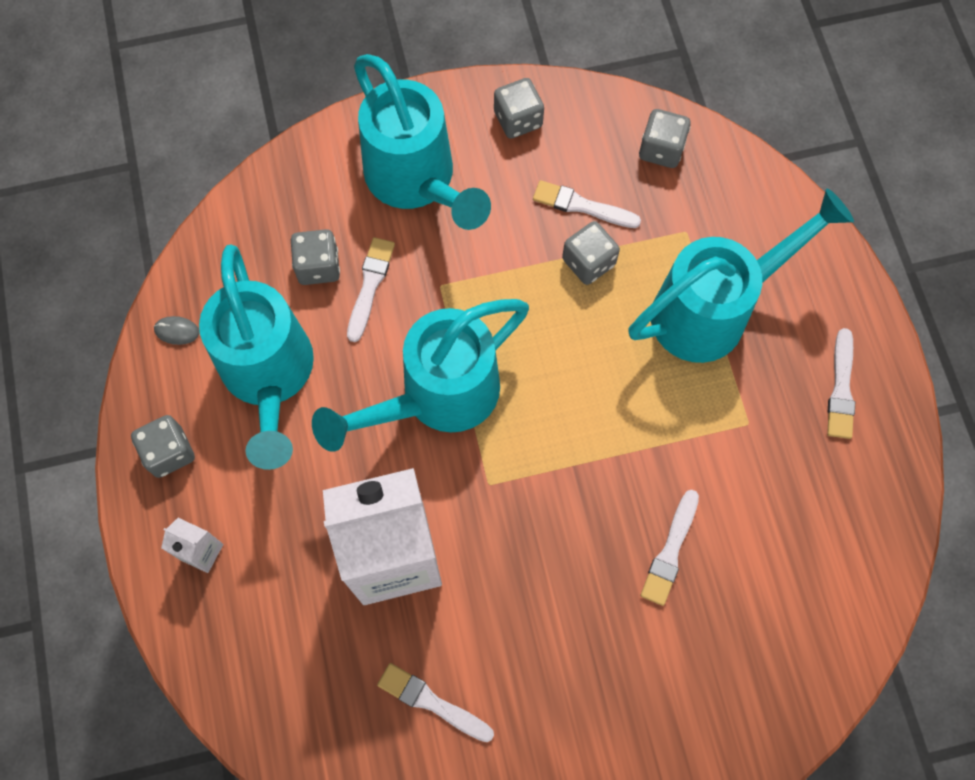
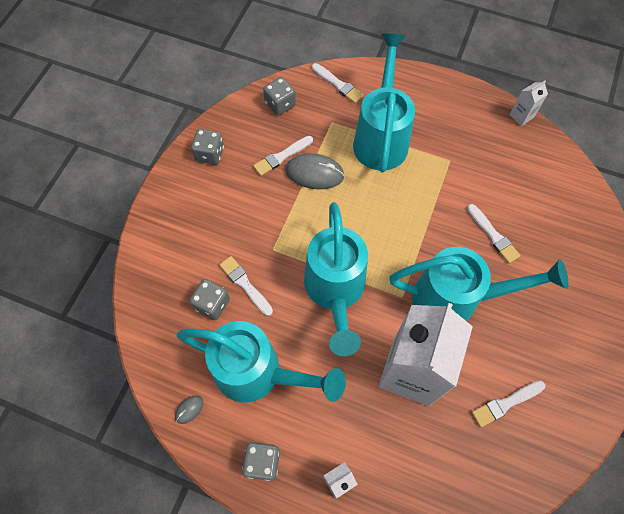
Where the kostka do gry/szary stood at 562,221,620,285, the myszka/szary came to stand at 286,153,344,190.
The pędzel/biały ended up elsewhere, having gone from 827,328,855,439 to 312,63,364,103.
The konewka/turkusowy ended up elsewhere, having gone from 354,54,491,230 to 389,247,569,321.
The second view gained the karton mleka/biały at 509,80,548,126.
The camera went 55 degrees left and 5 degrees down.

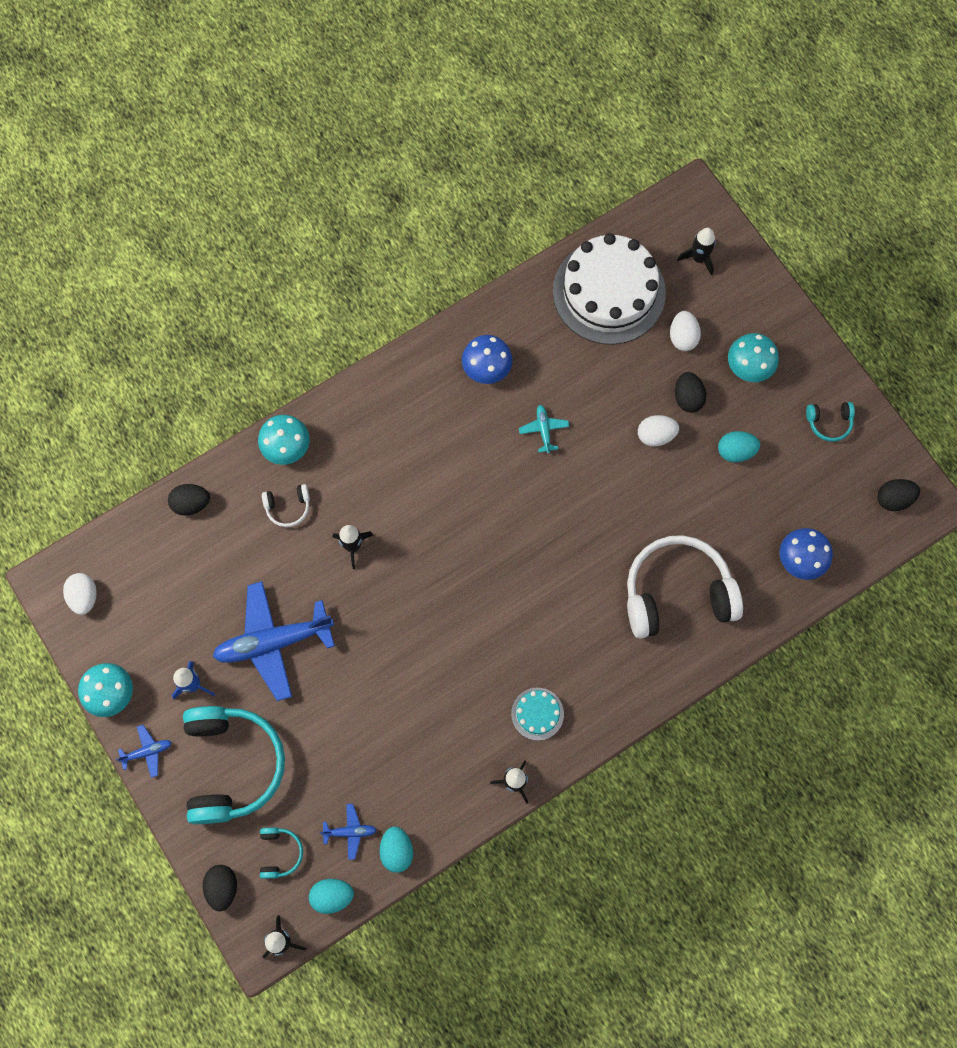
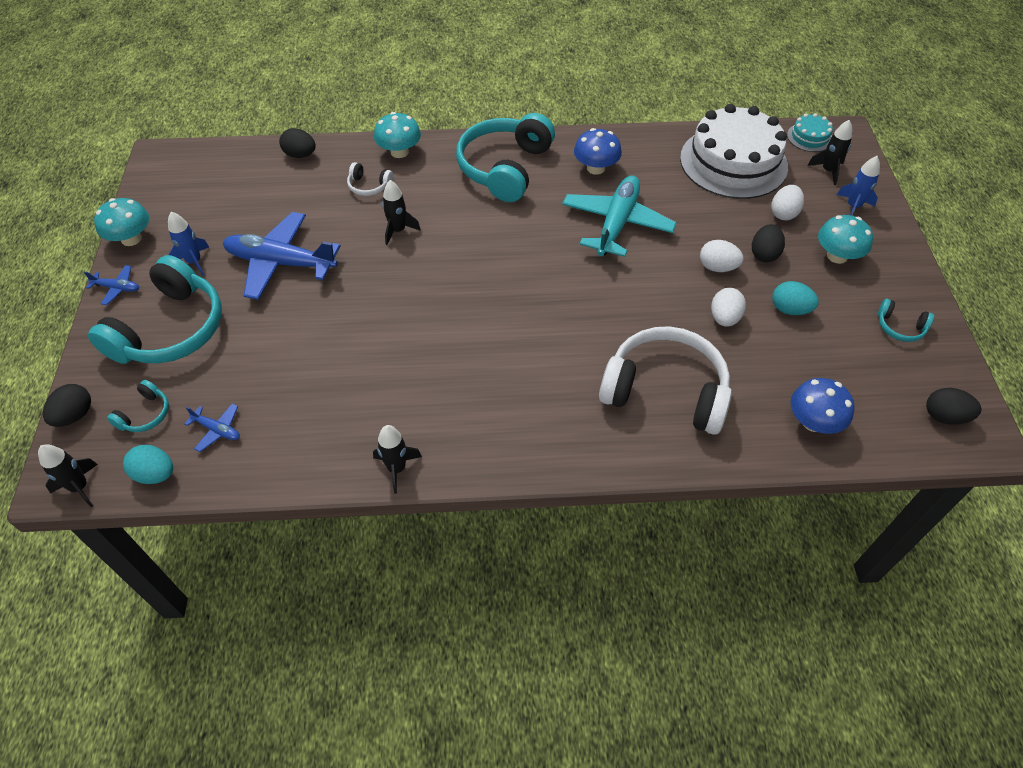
The second view gained the słuchawki/turkusowy at 456,113,555,202.
The size of the samolot/turkusowy at 519,405,570,453 changed by a factor of 2.30.
The jajko/biały ended up elsewhere, having gone from 63,573,97,615 to 711,288,746,327.
The tort/turkusowy ended up elsewhere, having gone from 511,688,564,741 to 787,113,833,152.
The second view gained the rakieta/niebieski at 837,156,880,216.
The second view lost the jajko/turkusowy at 379,826,413,873.
The camera went 30 degrees right and 20 degrees down.

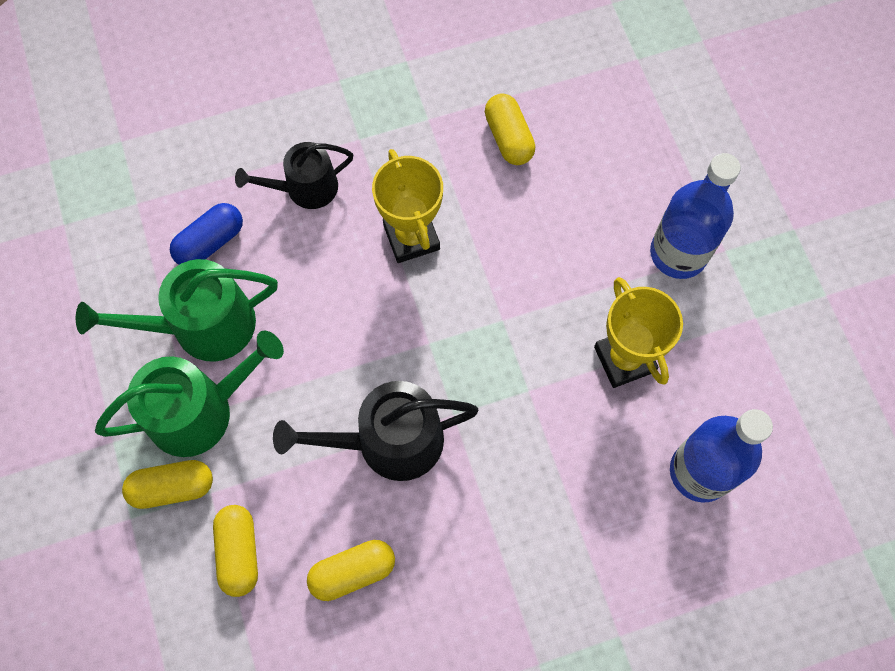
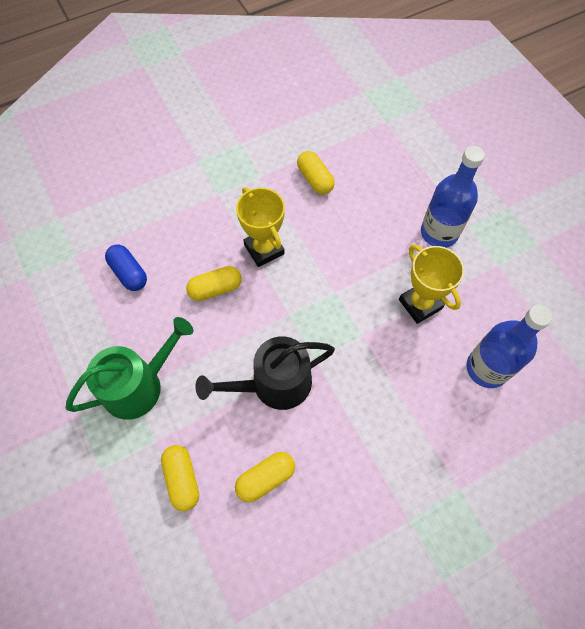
The kapsułka/niebieski at 170,203,243,265 ended up facing another way, 75 degrees counterclockwise from before.
The kapsułka/żółty ended up elsewhere, having gone from 122,460,213,509 to 186,266,242,301.
The second view lost the konewka/zielony at 76,259,278,362.
The second view lost the konewka/czarny at 235,142,353,209.
The camera went 10 degrees left and 5 degrees down.

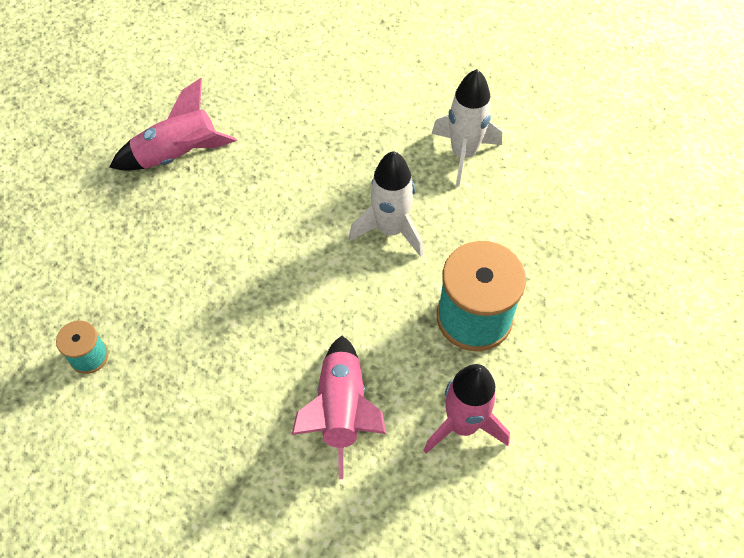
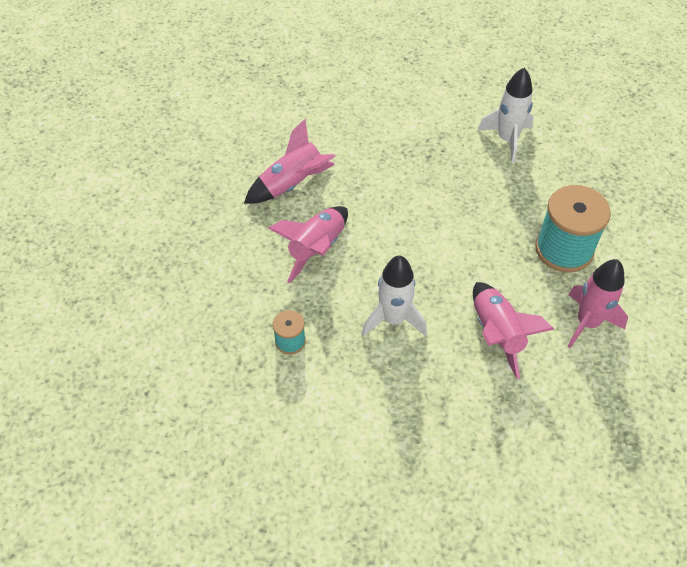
The second view gained the rakieta/różowy at 268,206,348,283.
The rakieta/biały ended up elsewhere, having gone from 349,151,423,257 to 362,256,427,336.
The camera went 15 degrees left and 5 degrees down.

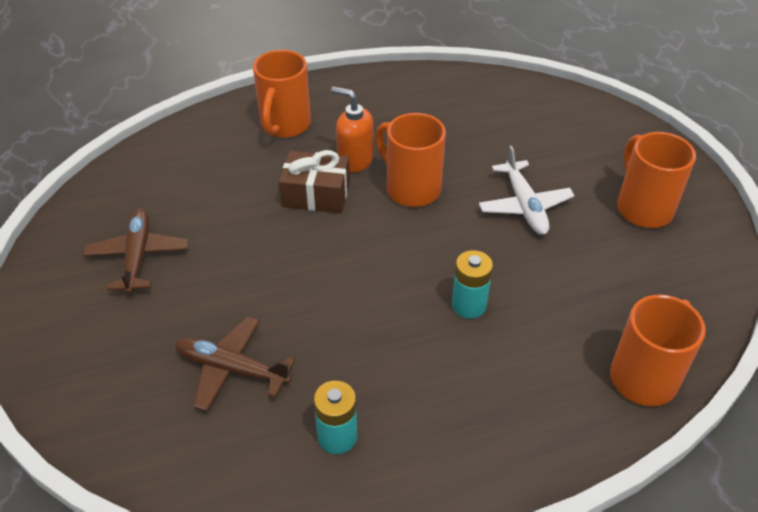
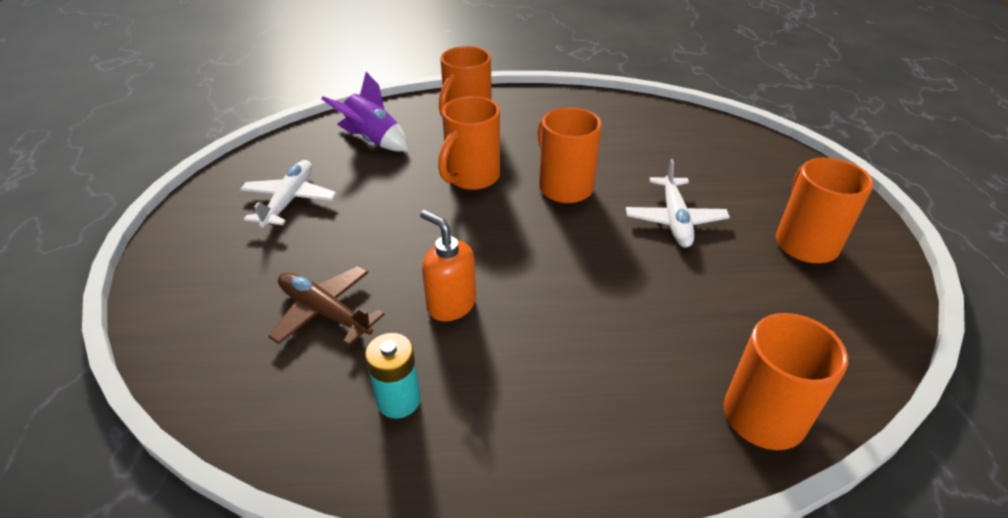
What was the samolot/brązowy at 83,208,188,294 turned into the samolot/biały at 240,160,337,228.
The second view gained the rakieta/fioletowy at 321,72,409,152.
The dozownik mydła/pomarańczowy ended up elsewhere, having gone from 331,87,374,173 to 420,210,476,321.
Where the prezent/brązowy stood at 279,150,350,213, the kubek/pomarańczowy came to stand at 438,96,500,190.
The second view lost the bateria/turkusowy at 452,250,493,319.
The camera went 15 degrees right and 5 degrees down.

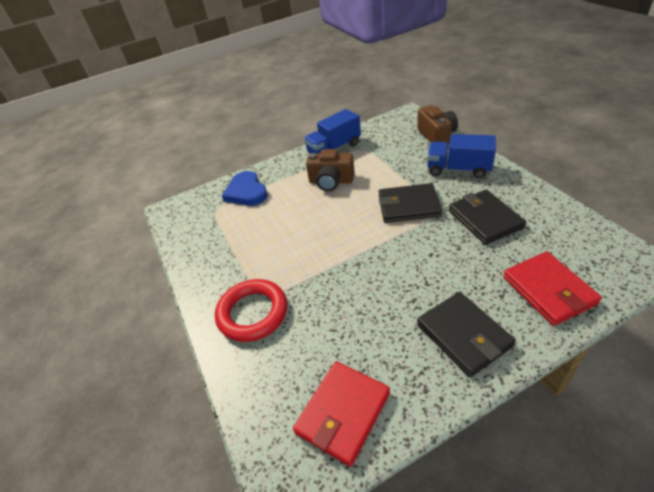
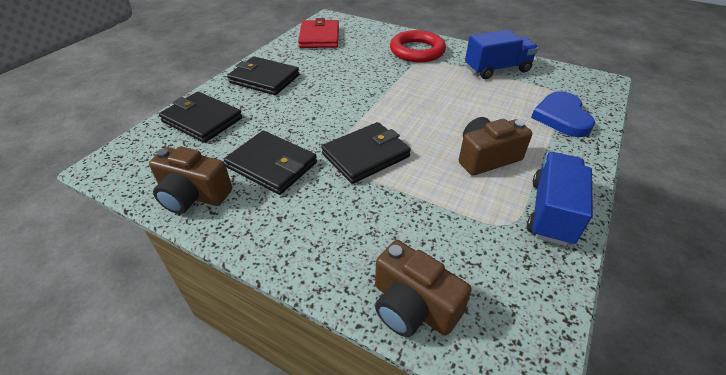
The second view gained the aparat fotograficzny/brązowy at 149,147,232,214.
What was the portfel/czerwony at 503,252,602,326 turned into the portfel/czarny at 159,92,242,143.
The ciężarówka/niebieski ended up elsewhere, having gone from 427,134,496,179 to 465,30,538,79.
The serce/niebieski at 222,171,268,206 ended up facing another way, 120 degrees counterclockwise from before.
The camera went 140 degrees right and 0 degrees up.

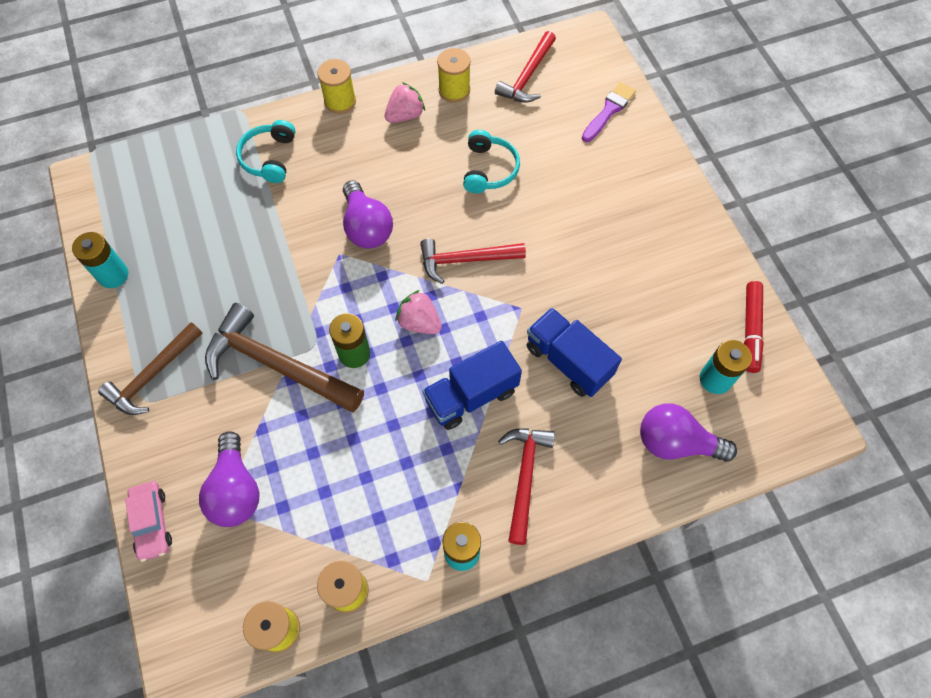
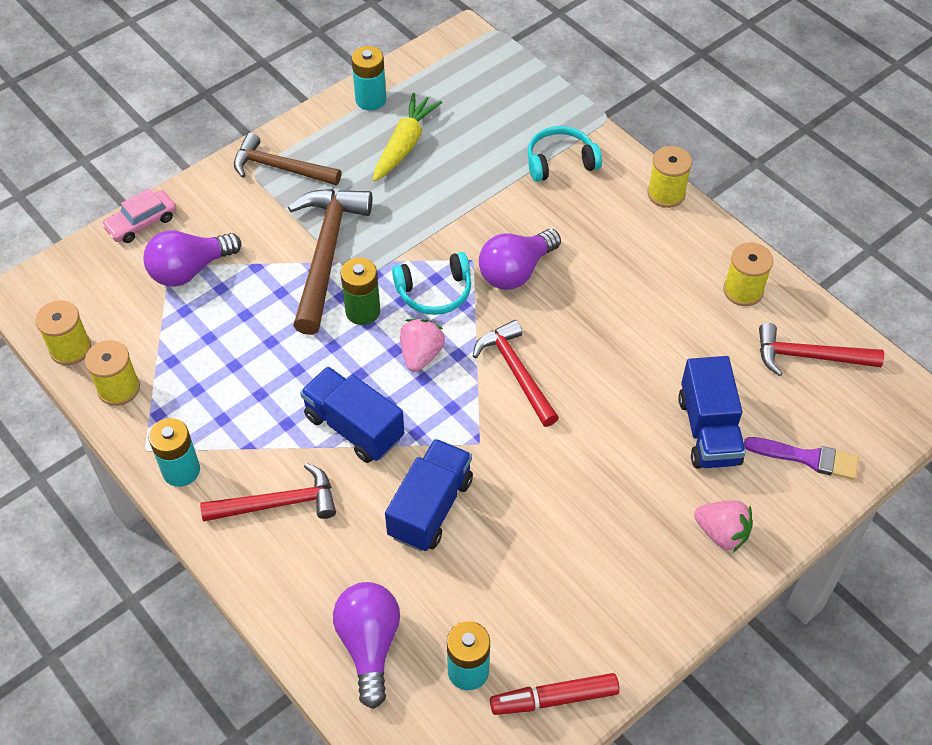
The second view gained the marchewka/żółty at 373,93,442,182.
The słuchawki/turkusowy ended up elsewhere, having gone from 463,130,520,193 to 392,252,471,315.
The second view gained the ciężarówka/niebieski at 678,356,746,469.
The truskawka/różowy ended up elsewhere, having gone from 385,82,425,123 to 694,500,753,552.
The camera went 70 degrees right and 10 degrees down.

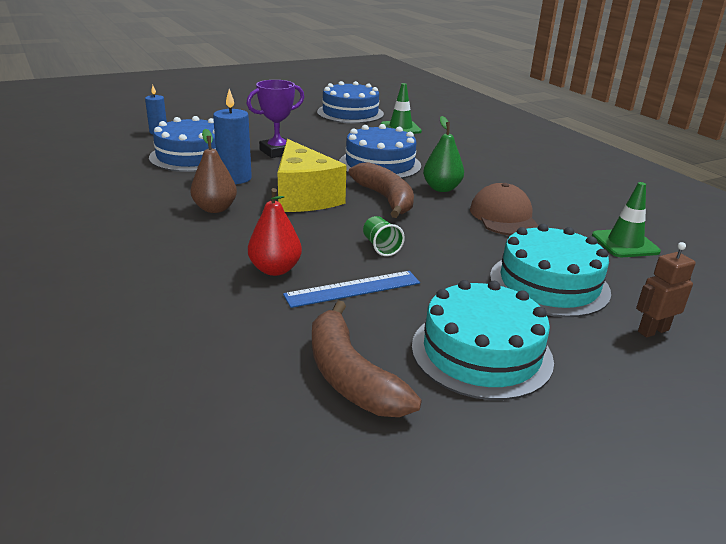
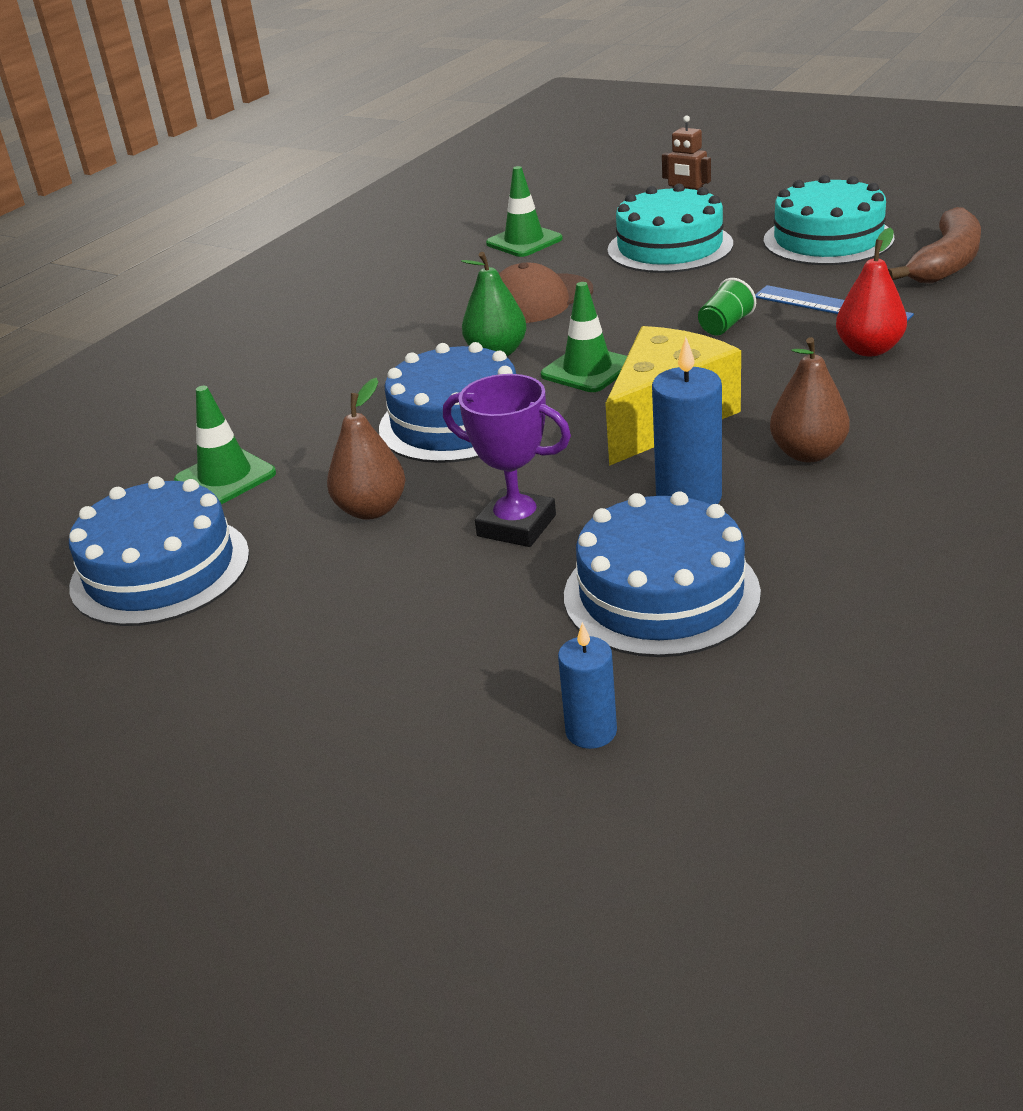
The second view gained the gruszka/brązowy at 327,378,405,520.
Where the banan/brązowy stood at 348,162,414,218, the pachołek/zielony came to stand at 541,282,627,392.
The camera went 115 degrees left and 5 degrees up.

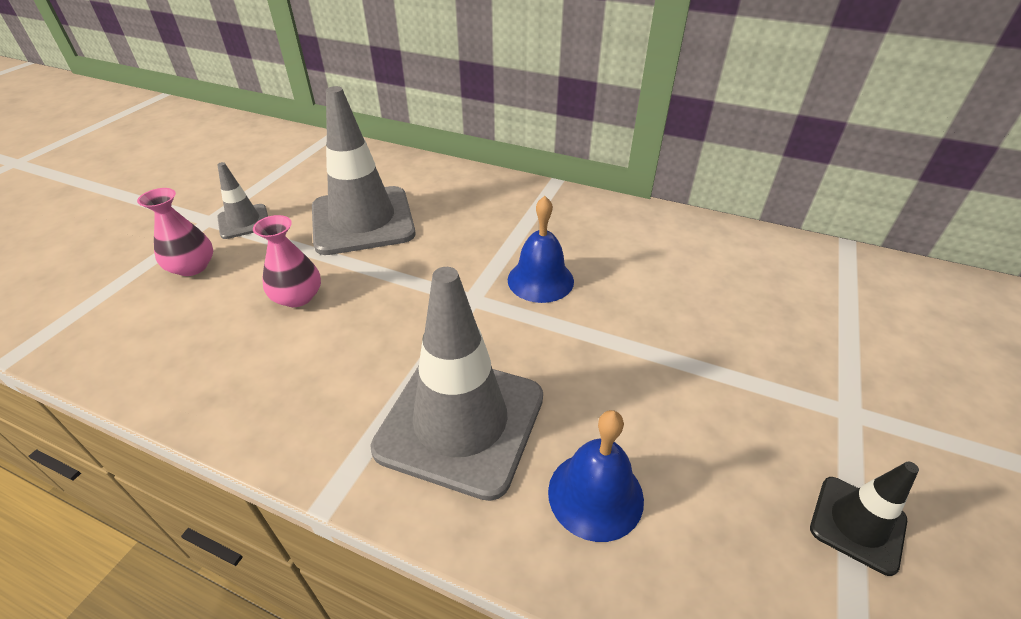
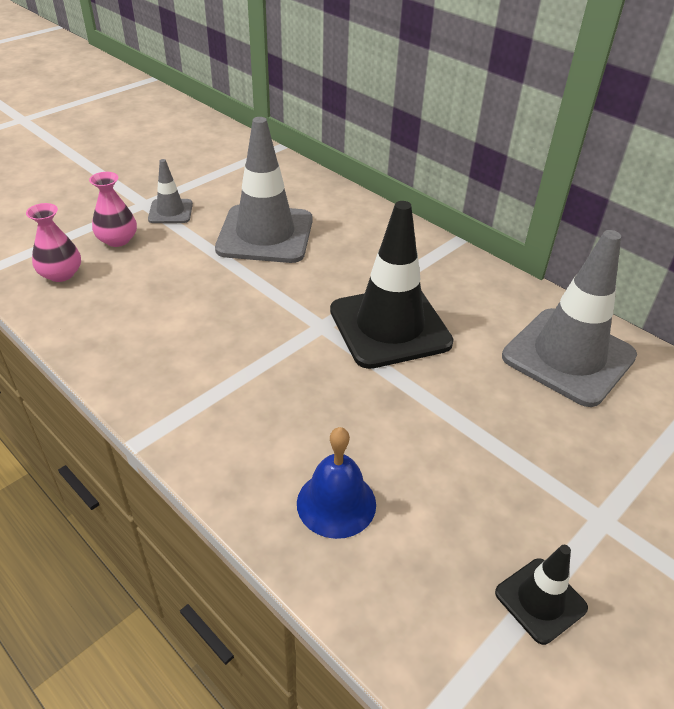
The wazon/różowy ended up elsewhere, having gone from 253,215,321,307 to 26,203,81,282.
Where the dzwonek/niebieski stood at 508,196,574,303, the pachołek/czarny came to stand at 330,201,454,369.
The pachołek/szary ended up elsewhere, having gone from 371,267,543,501 to 502,230,637,407.
The camera went 20 degrees right and 0 degrees up.

